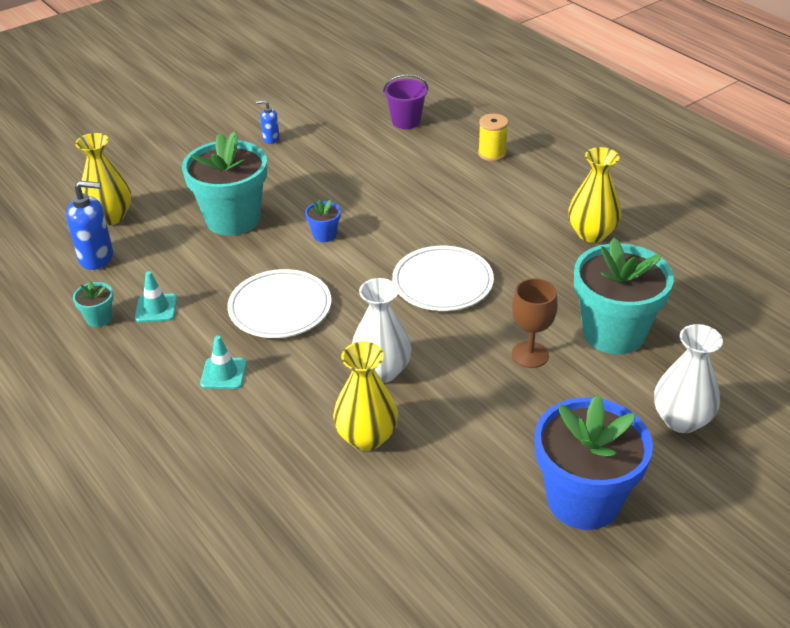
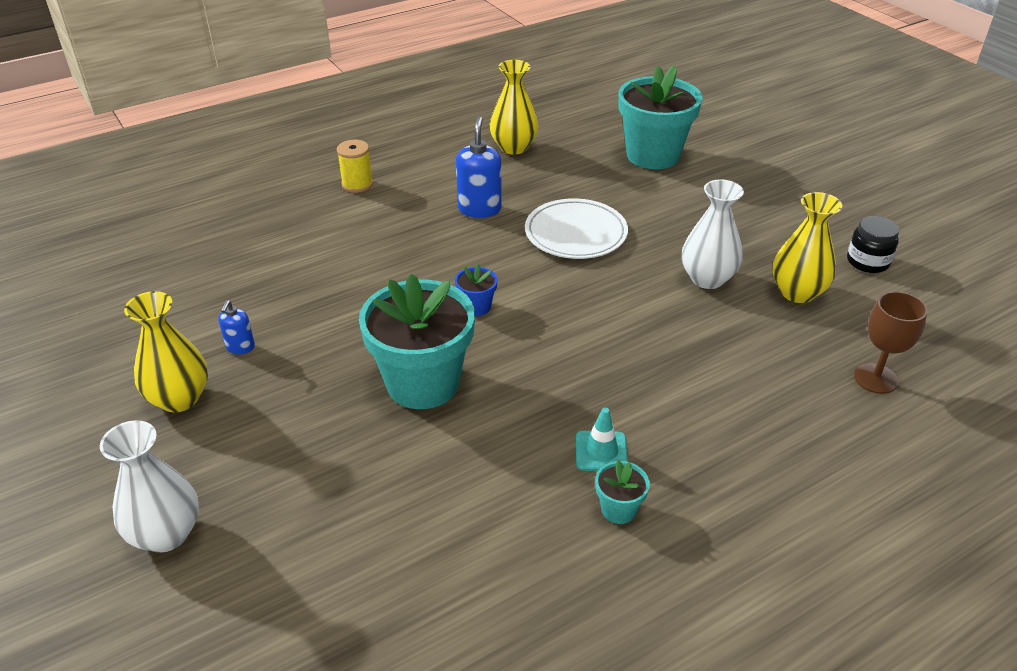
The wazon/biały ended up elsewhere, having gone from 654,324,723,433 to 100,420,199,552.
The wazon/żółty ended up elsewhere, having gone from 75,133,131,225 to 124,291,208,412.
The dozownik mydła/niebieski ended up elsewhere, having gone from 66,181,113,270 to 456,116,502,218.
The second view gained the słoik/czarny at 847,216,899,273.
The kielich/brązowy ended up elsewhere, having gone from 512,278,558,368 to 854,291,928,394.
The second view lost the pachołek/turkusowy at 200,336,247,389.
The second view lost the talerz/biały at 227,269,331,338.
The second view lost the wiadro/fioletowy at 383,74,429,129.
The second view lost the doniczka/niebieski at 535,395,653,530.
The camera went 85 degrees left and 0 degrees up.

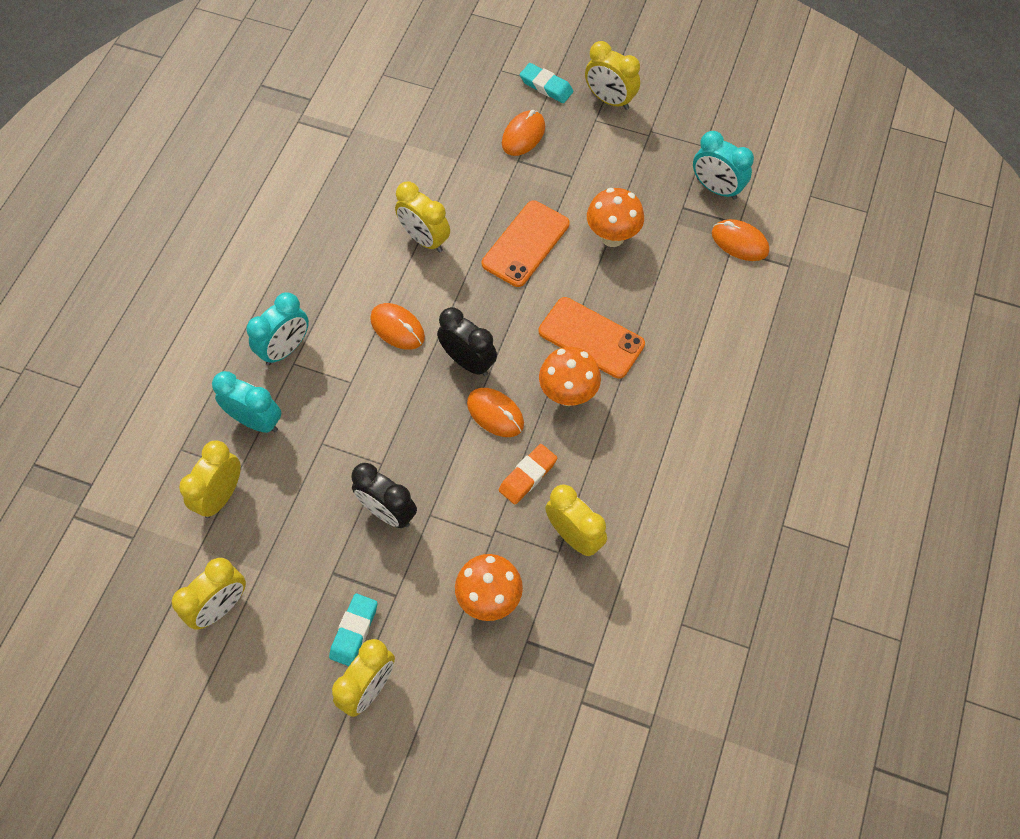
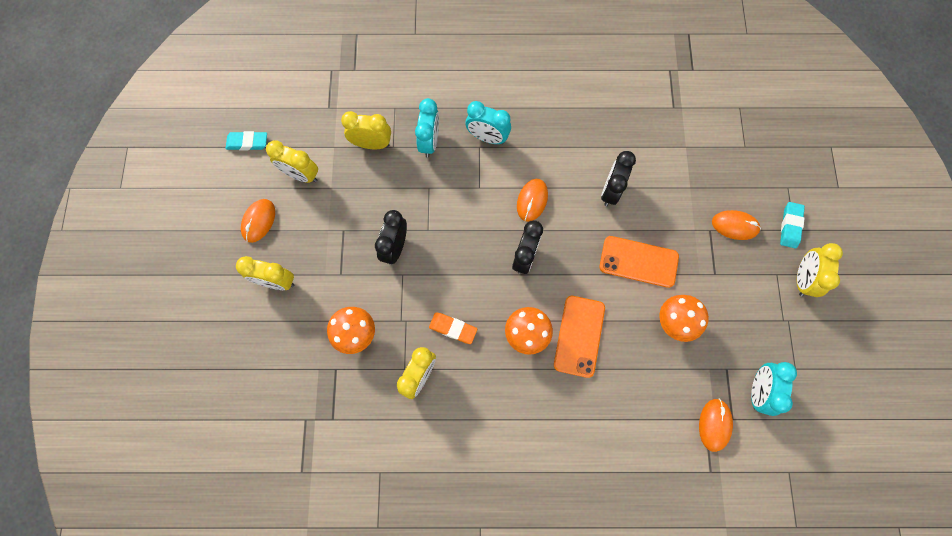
The gumka do mazania/turkusowy ended up elsewhere, having gone from 329,594,377,666 to 226,131,267,150.
The myszka/pomarańczowy ended up elsewhere, having gone from 467,388,524,437 to 241,199,275,243.
What was the budzik/żółty at 395,182,450,252 turned into the budzik/czarny at 601,151,636,206.
The camera went 70 degrees right and 10 degrees up.

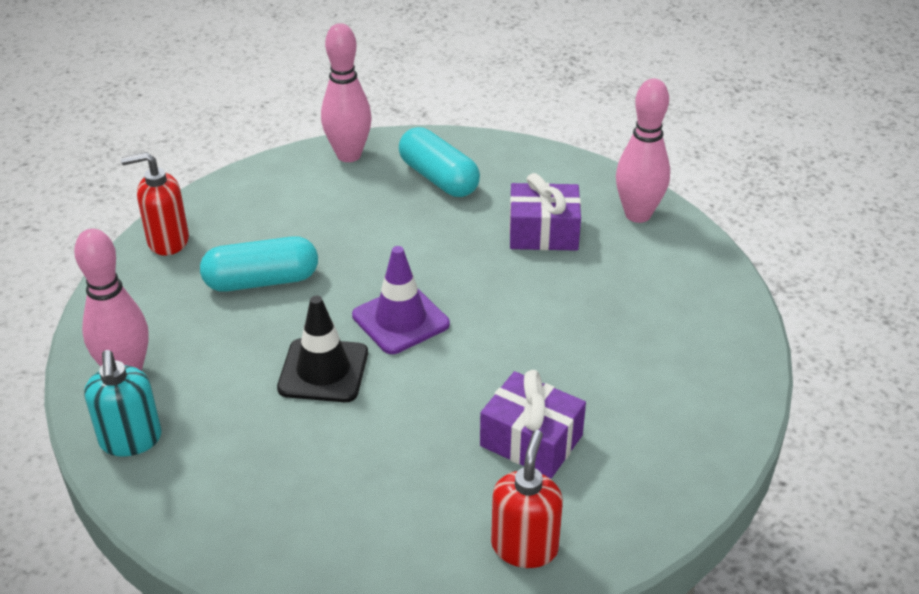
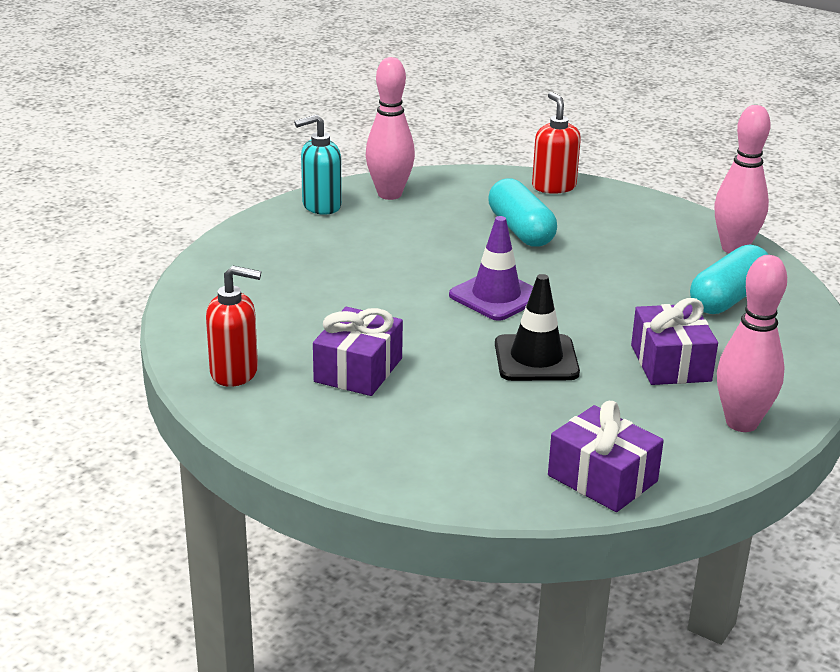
The pachołek/czarny ended up elsewhere, having gone from 277,296,368,402 to 495,274,580,381.
The second view gained the prezent/fioletowy at 548,401,664,512.
The camera went 80 degrees right and 10 degrees down.

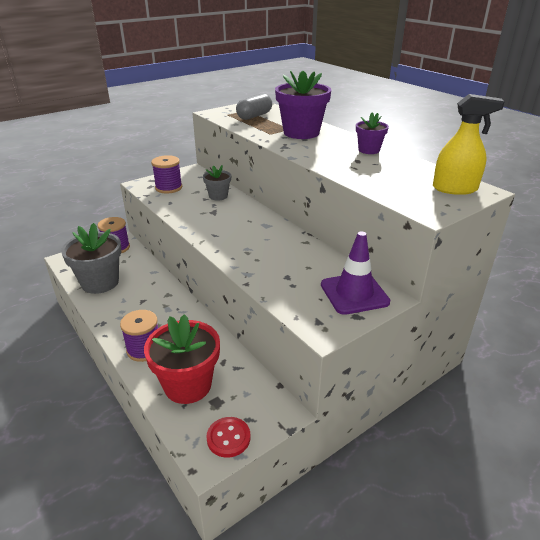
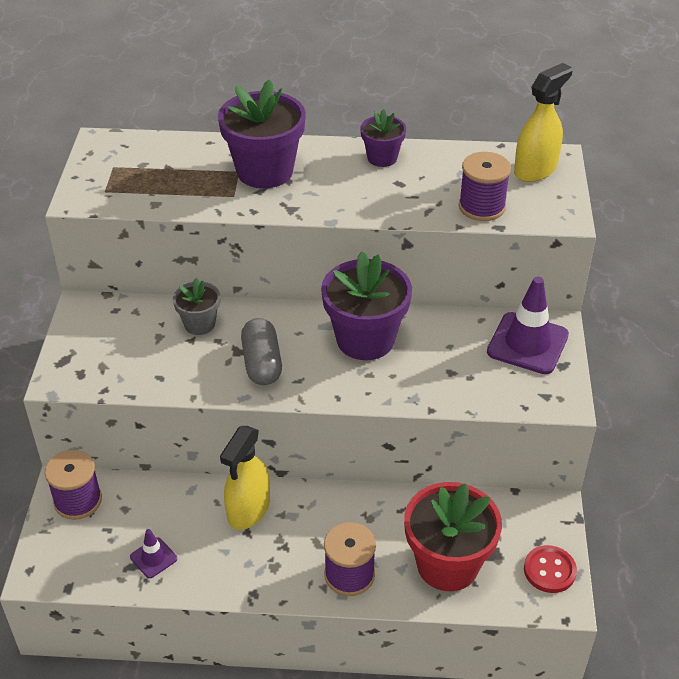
Where the doniczka/szary stood at 61,223,122,294, the pachołek/fioletowy came to stand at 130,529,177,578.
The second view gained the spryskiwacz/żółty at 220,426,270,530.
The kapsułka/szary ended up elsewhere, having gone from 236,94,272,120 to 241,318,282,385.
The second view gained the doniczka/fioletowy at 321,252,412,360.
The szpulka/fioletowy ended up elsewhere, having gone from 151,155,182,193 to 459,152,511,221.
The camera went 50 degrees left and 10 degrees up.

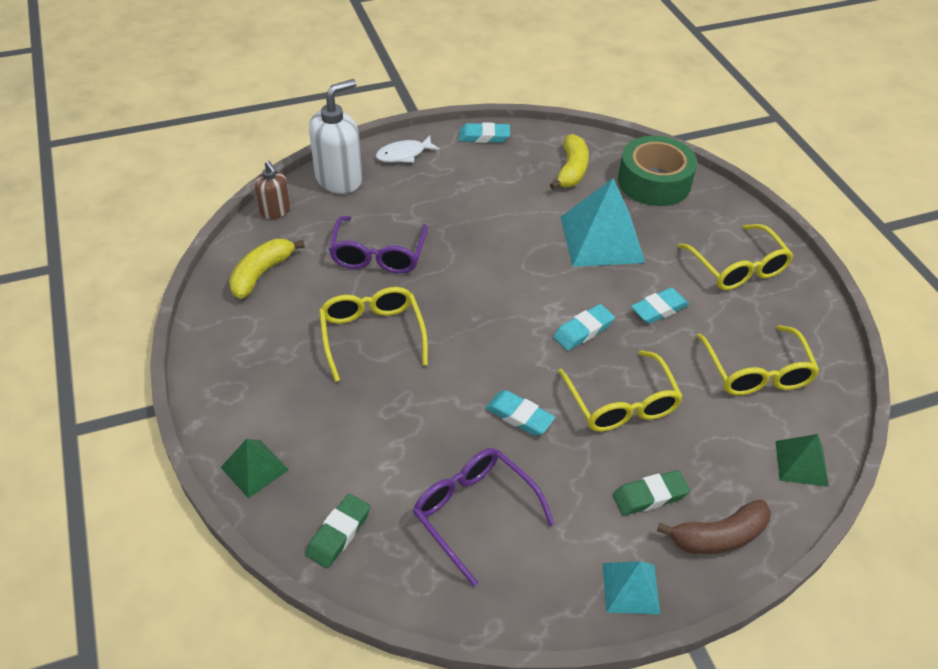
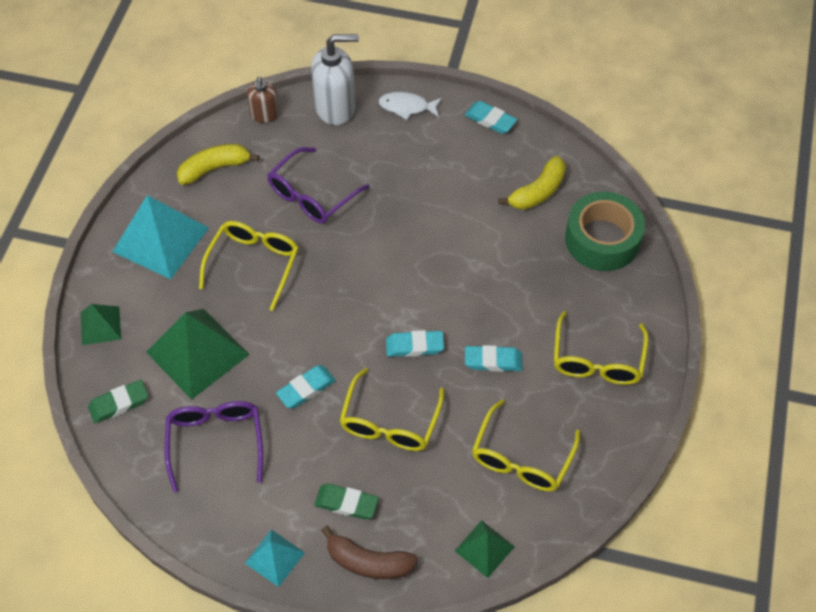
The piramida/turkusowy ended up elsewhere, having gone from 561,178,645,267 to 112,195,209,279.
The second view gained the piramida/zielony at 146,309,250,400.
The gumka do mazania/turkusowy at 486,390,555,436 ended up facing another way, 75 degrees clockwise from before.
The camera went 35 degrees right and 10 degrees up.

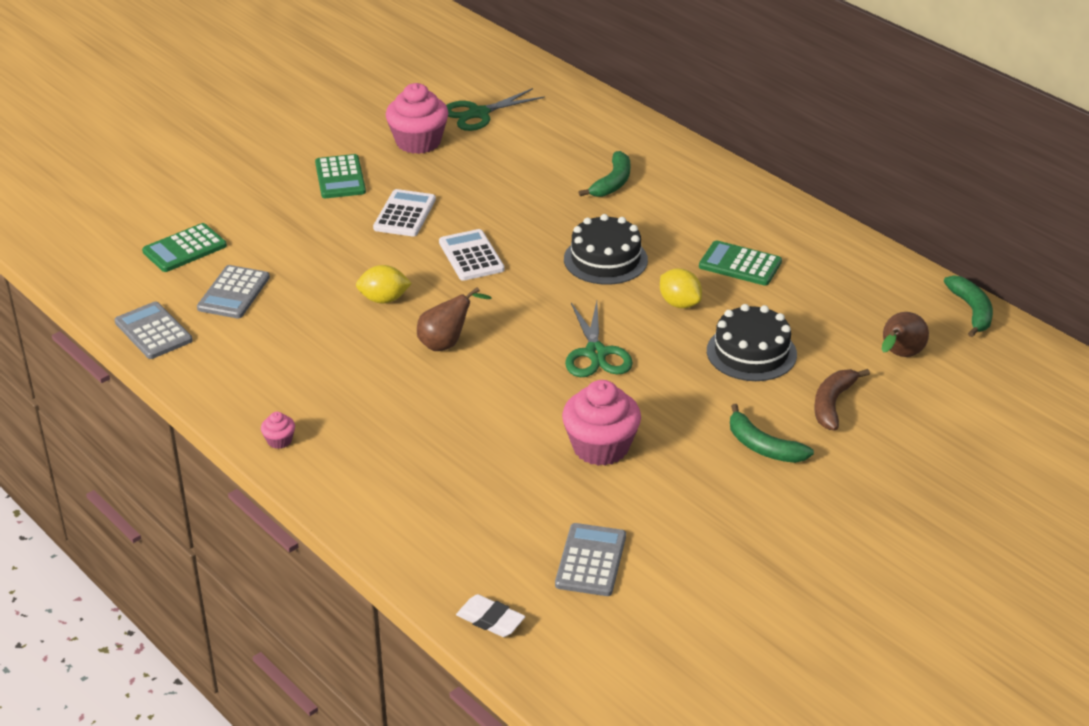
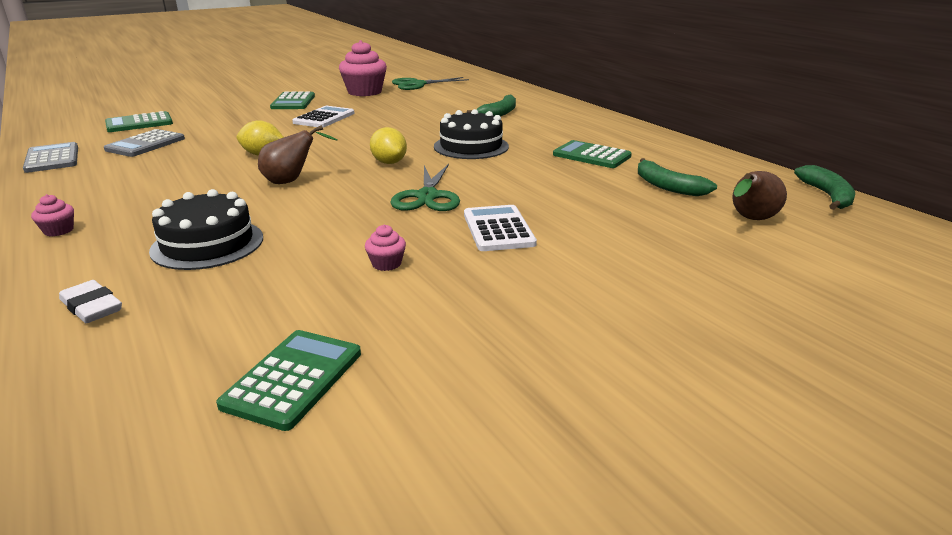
The gumka do mazania/biały ended up elsewhere, having gone from 456,594,525,637 to 59,280,122,323.
The tort/czarny ended up elsewhere, having gone from 707,304,797,381 to 149,189,263,270.
What was the kalkulator/szary at 555,523,626,596 turned into the kalkulator/zielony at 216,330,361,431.
The size of the muffinka/różowy at 562,380,641,466 changed by a factor of 0.44.
The cytryna/żółty ended up elsewhere, having gone from 660,269,702,308 to 370,127,407,164.
The kalkulator/biały ended up elsewhere, having gone from 439,229,505,281 to 464,205,537,251.
The banan/zielony ended up elsewhere, having gone from 730,404,814,463 to 638,158,717,196.
The second view lost the banan/brązowy at 814,369,870,431.
The camera went 10 degrees right and 10 degrees down.

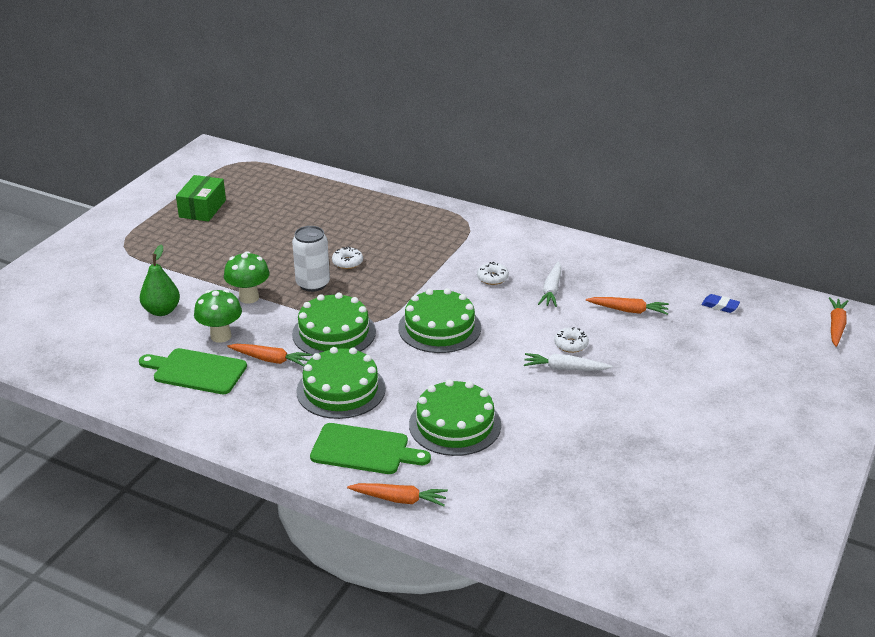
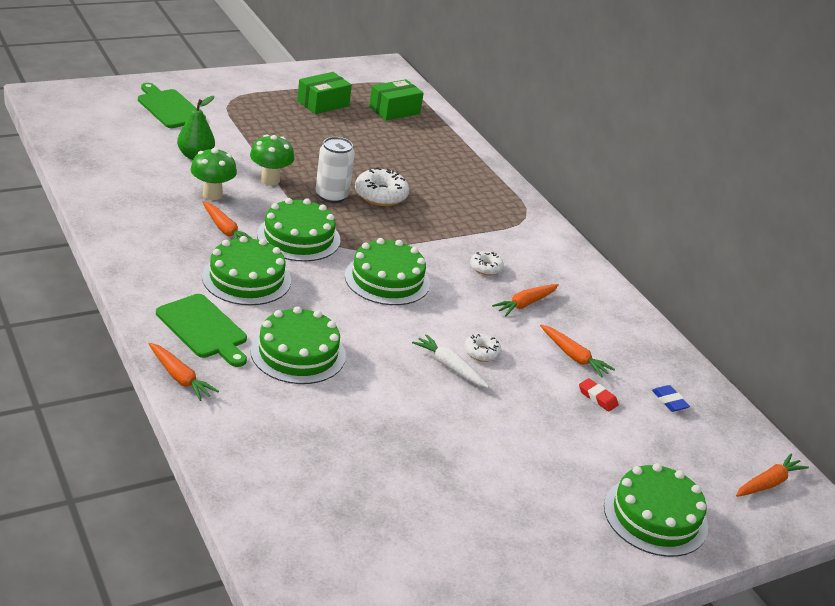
The deska do krojenia/zielony ended up elsewhere, having gone from 139,348,247,394 to 138,83,206,128.
The size of the donut/biały at 332,246,363,269 changed by a factor of 1.72.
The second view gained the pudełko/zielony at 369,79,424,121.
What was the marchewka/biały at 538,261,561,307 turned into the marchewka/pomarańczowy at 492,284,559,316.
The second view gained the gumka do mazania/czerwony at 579,378,619,411.
The second view gained the tort/zielony at 604,463,708,557.
The camera went 30 degrees right and 0 degrees up.

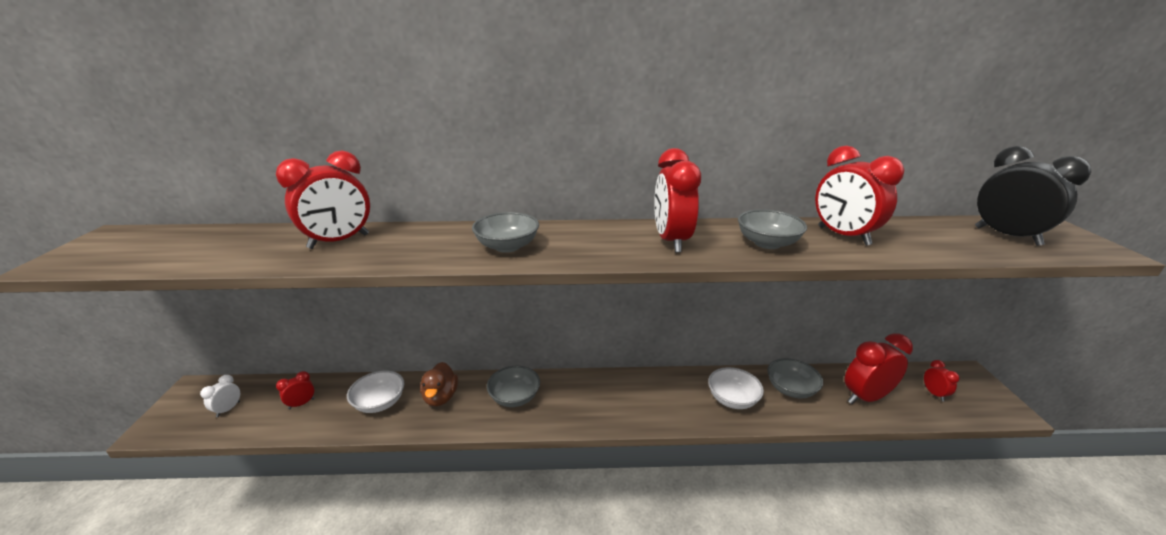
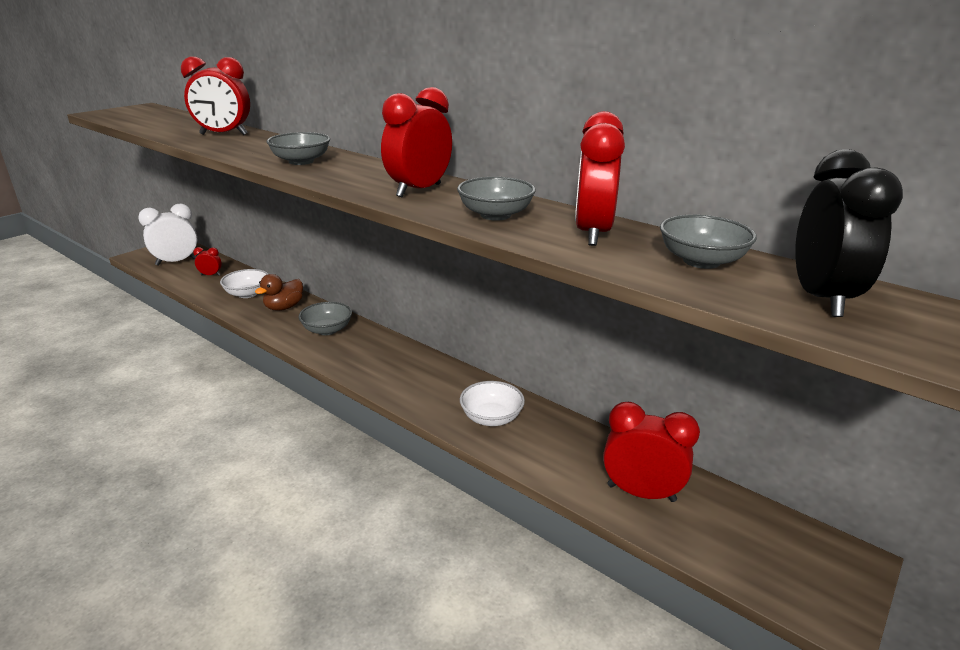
The size of the budzik/biały at 200,375,240,417 changed by a factor of 2.03.
The miska/szary ended up elsewhere, having gone from 767,358,823,398 to 660,215,757,269.
The second view lost the budzik/czerwony at 924,360,960,401.
The camera went 40 degrees right and 0 degrees up.

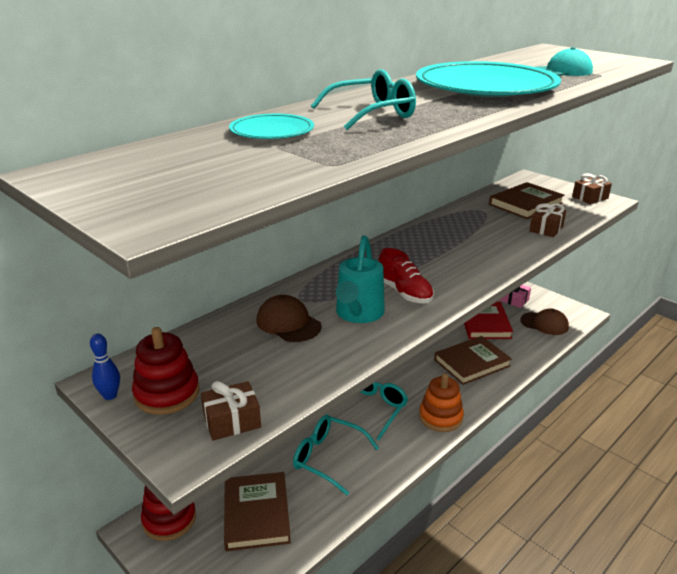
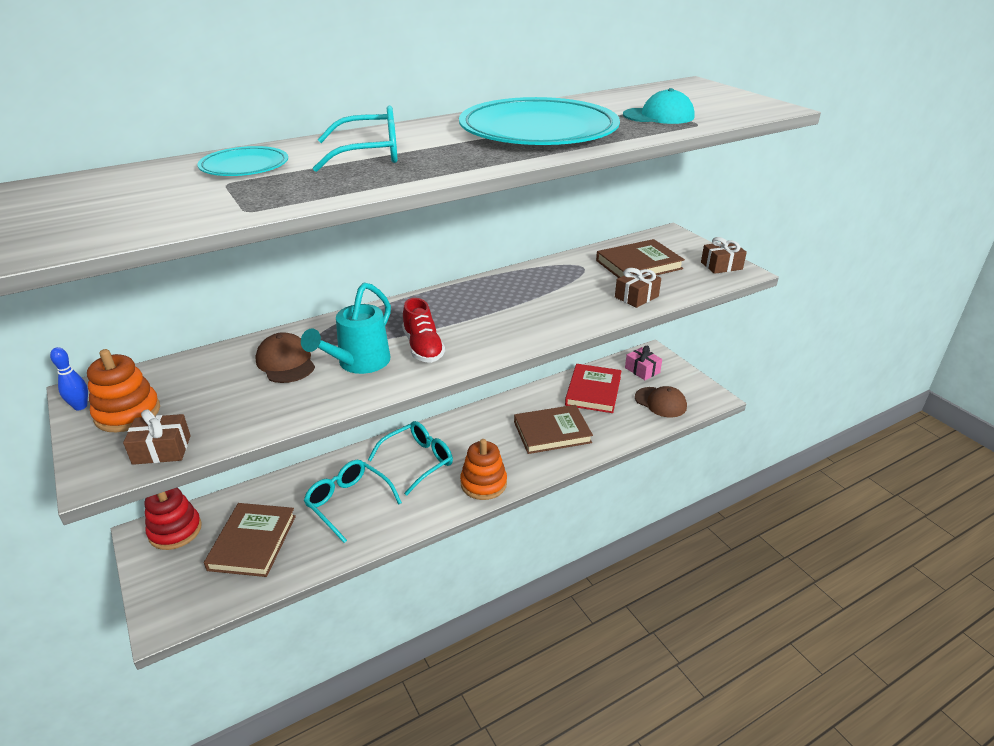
What was the zabawka nakładanka/czerwony at 132,327,199,415 turned into the zabawka nakładanka/pomarańczowy at 87,349,160,432.
The camera went 15 degrees right and 5 degrees up.

